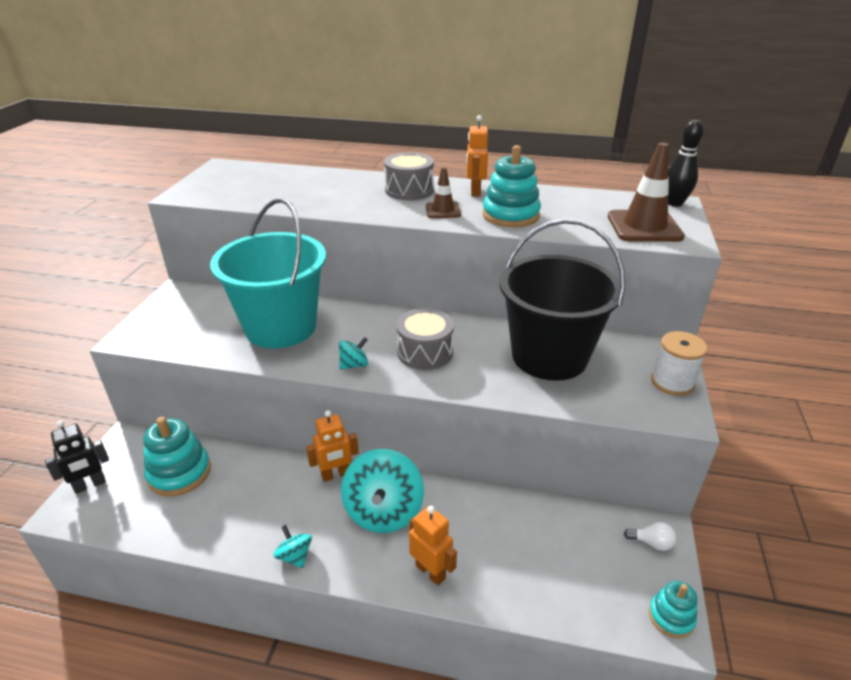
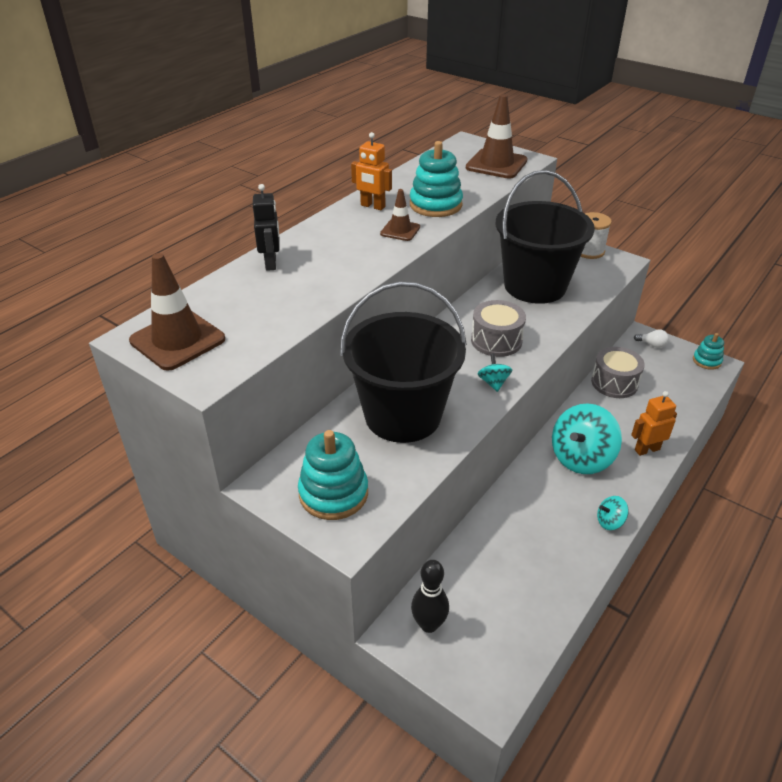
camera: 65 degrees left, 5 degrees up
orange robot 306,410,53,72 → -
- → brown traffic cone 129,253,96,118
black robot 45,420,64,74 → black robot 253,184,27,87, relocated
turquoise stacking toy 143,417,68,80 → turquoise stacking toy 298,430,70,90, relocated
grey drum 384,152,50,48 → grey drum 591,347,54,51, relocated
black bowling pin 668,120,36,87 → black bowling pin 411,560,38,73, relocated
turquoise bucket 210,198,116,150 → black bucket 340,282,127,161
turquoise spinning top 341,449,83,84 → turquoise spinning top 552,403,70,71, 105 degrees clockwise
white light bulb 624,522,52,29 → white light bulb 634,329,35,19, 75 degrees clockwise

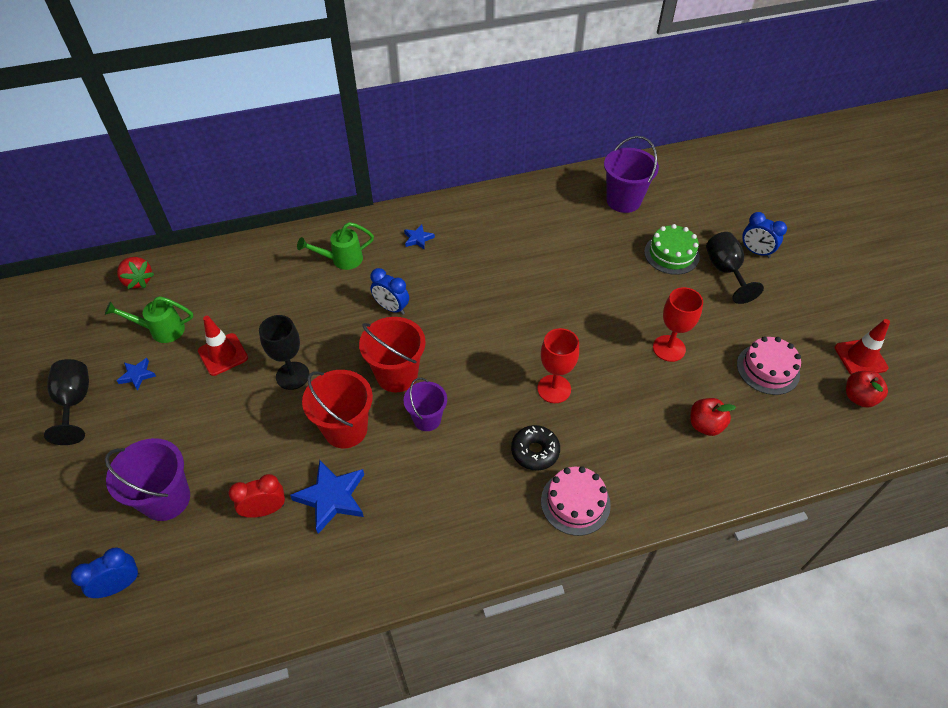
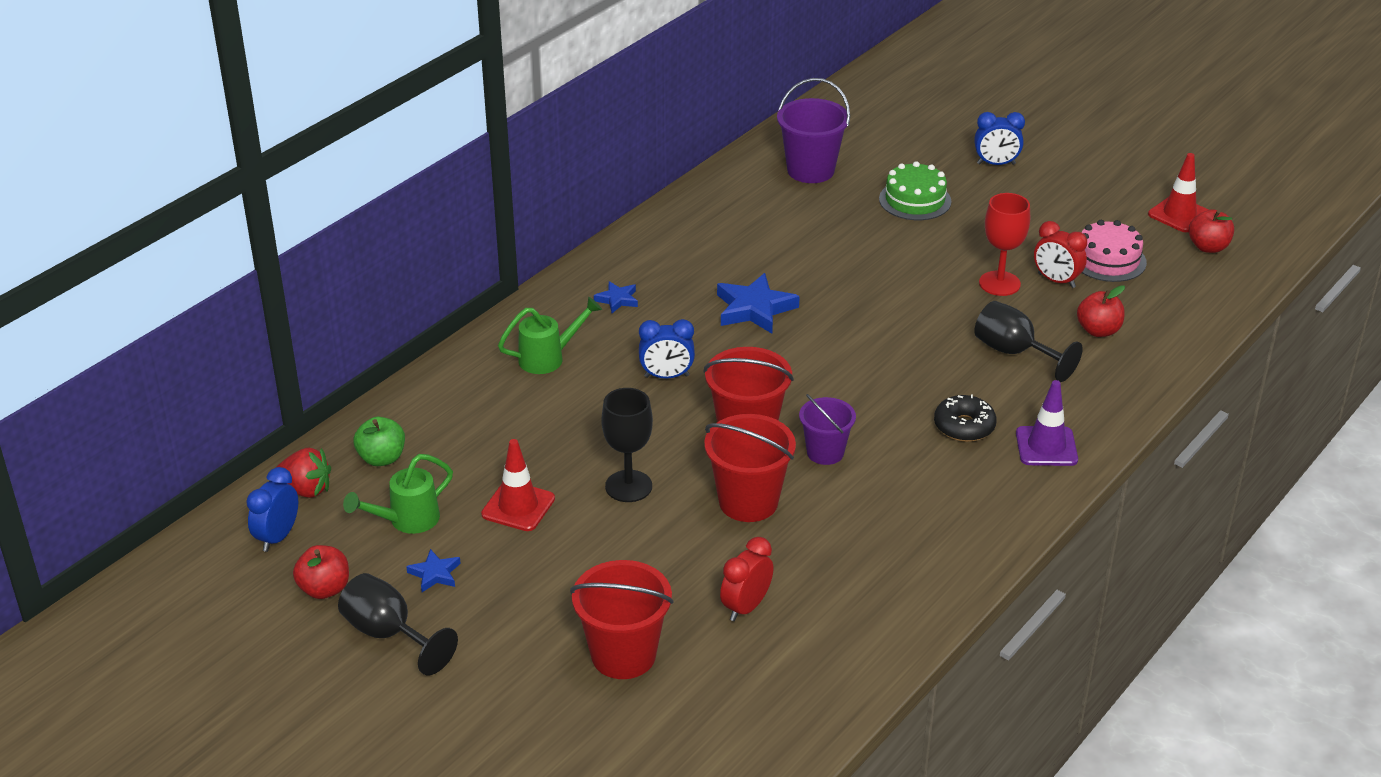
camera: 35 degrees left, 15 degrees down
red goblet 537,328,42,75 → -
- → red apple 293,545,56,54
- → green apple 354,417,51,49
- → red clock 1034,221,53,67
blue clock 71,548,69,50 → blue clock 246,467,52,85, relocated
blue star 290,460,74,74 → blue star 717,273,83,61, relocated
black goblet 706,232,58,72 → black goblet 974,301,109,81, relocated
pink cake 541,466,70,70 → purple traffic cone 1016,380,62,86
purple bucket 105,438,85,83 → red bucket 570,560,103,119
green watering can 297,222,77,48 → green watering can 498,297,104,77, 150 degrees counterclockwise

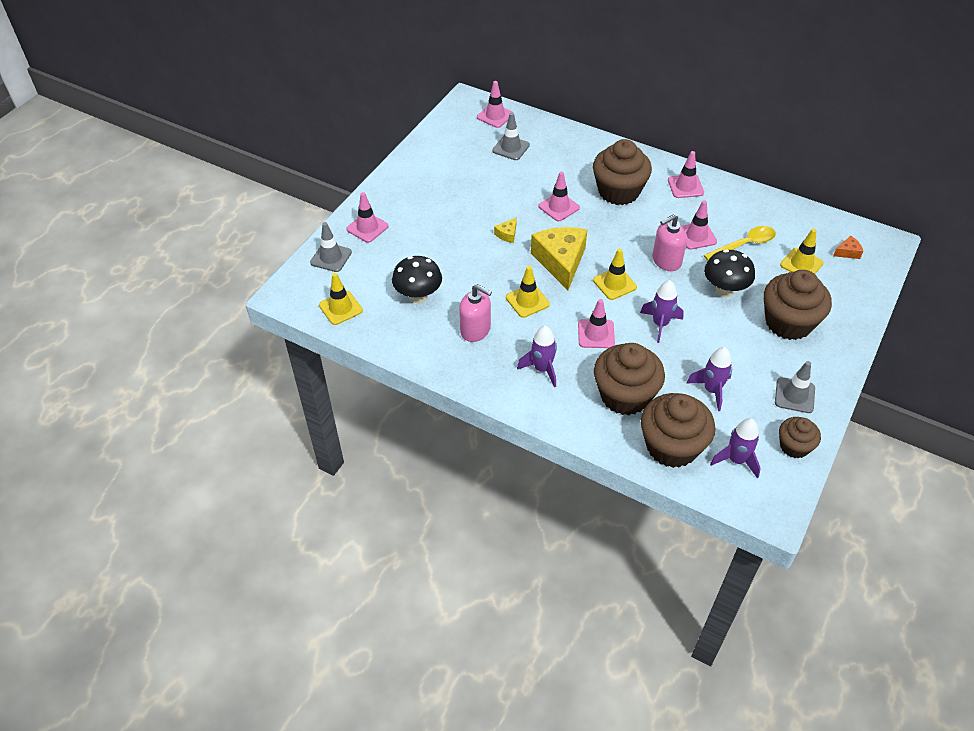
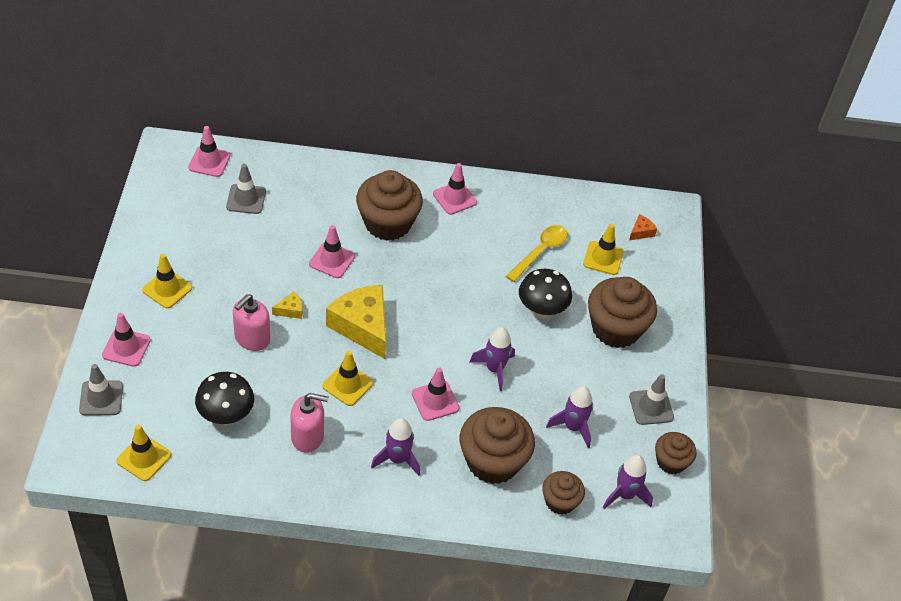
camera: 30 degrees left, 0 degrees up
pink traffic cone 682,200,35,50 → -
yellow traffic cone 593,248,44,52 → yellow traffic cone 142,254,50,55, relocated
pink soap dispenser 652,214,35,57 → pink soap dispenser 233,294,37,57, relocated
yellow cheese 494,217,23,26 → yellow cheese 272,291,30,28, 120 degrees counterclockwise
brown cupcake 641,393,74,75 → brown cupcake 542,471,43,44, x0.56

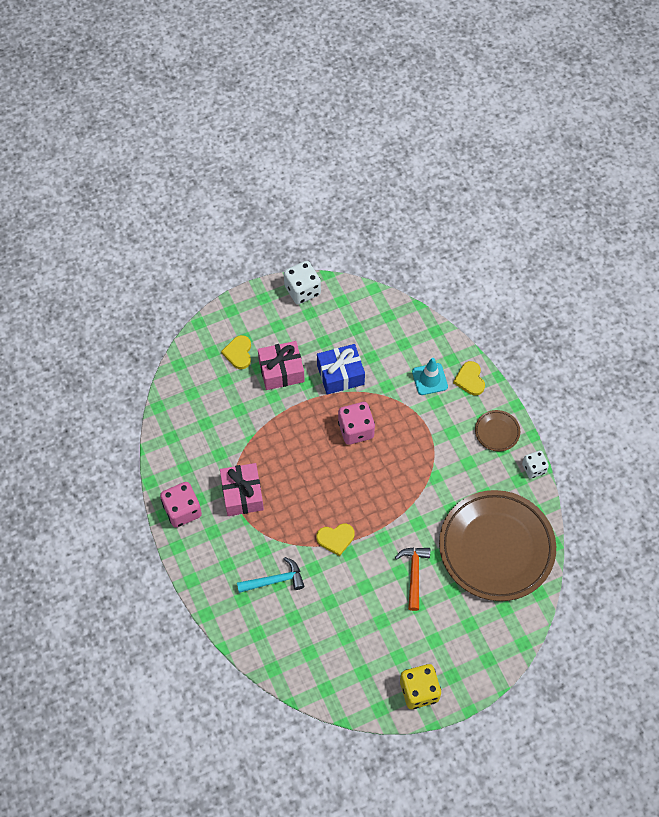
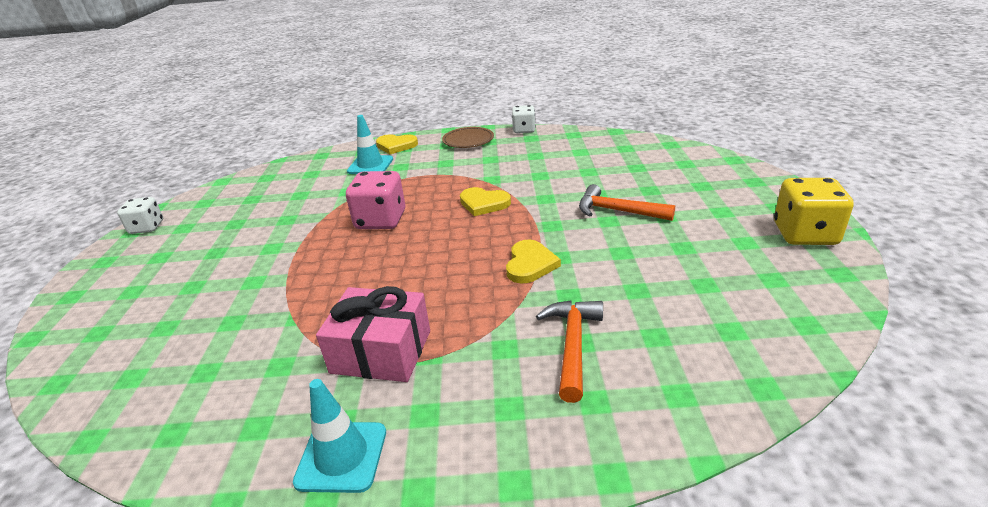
camera: 65 degrees left, 30 degrees down
pink gift 258,341,47,49 → -
blue gift 317,344,48,51 → -
brown plate 439,490,117,111 → -
yellow heart 221,335,30,34 → yellow heart 460,187,51,29, relocated
pink dice 160,482,42,46 → turquoise traffic cone 293,379,93,114
turquoise hammer 237,557,67,36 → orange hammer 536,301,67,102
white dice 284,261,37,43 → white dice 117,197,46,37, x0.64

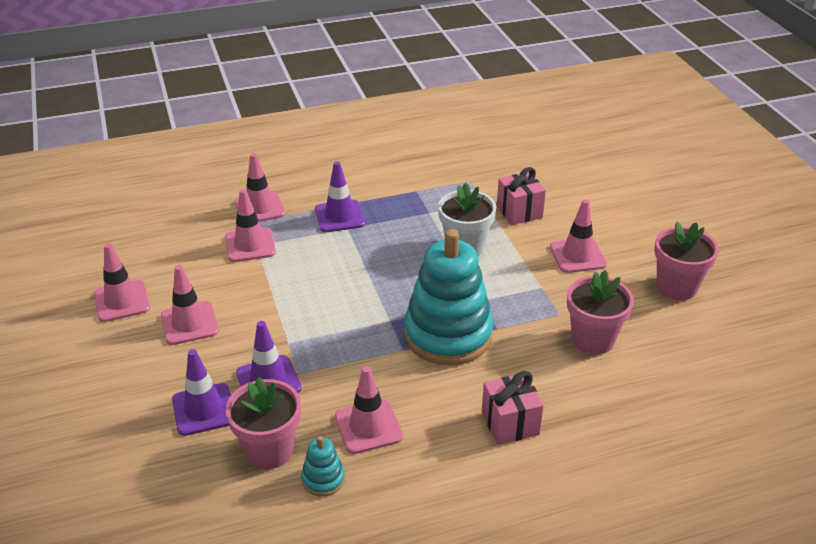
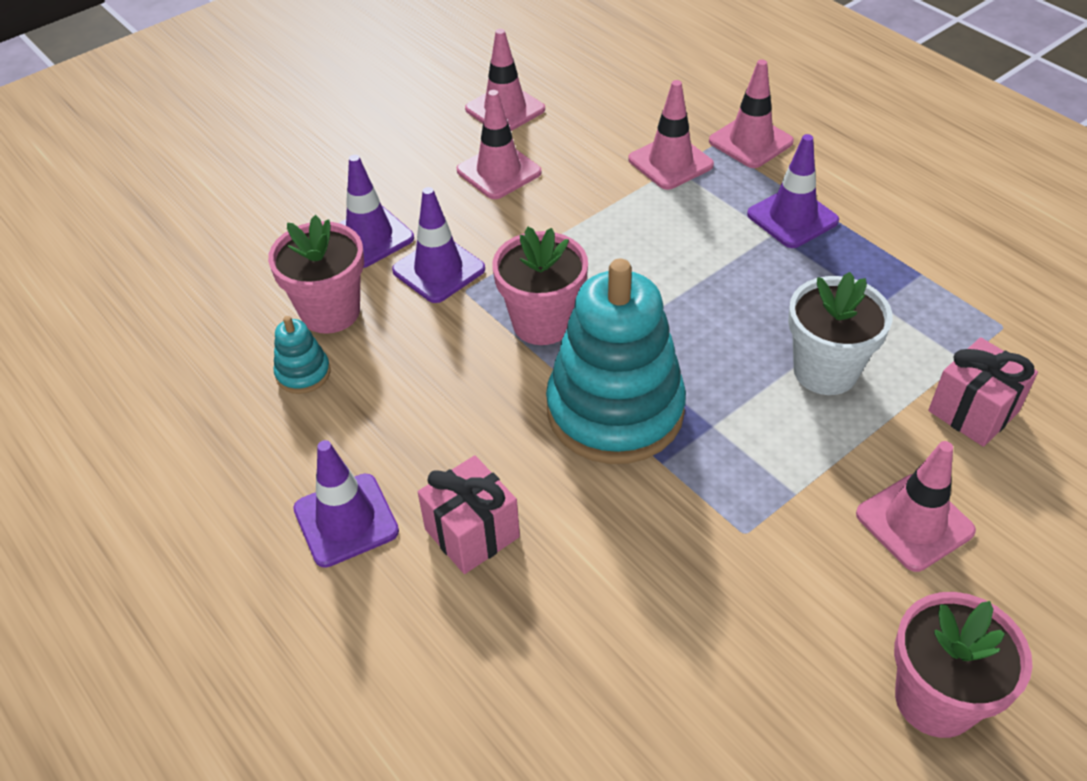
camera: 70 degrees right, 10 degrees up
pink traffic cone 335,366,68,88 → -
- → purple traffic cone 293,440,106,128
pink flower pot 567,270,67,85 → pink flower pot 492,227,96,118, relocated

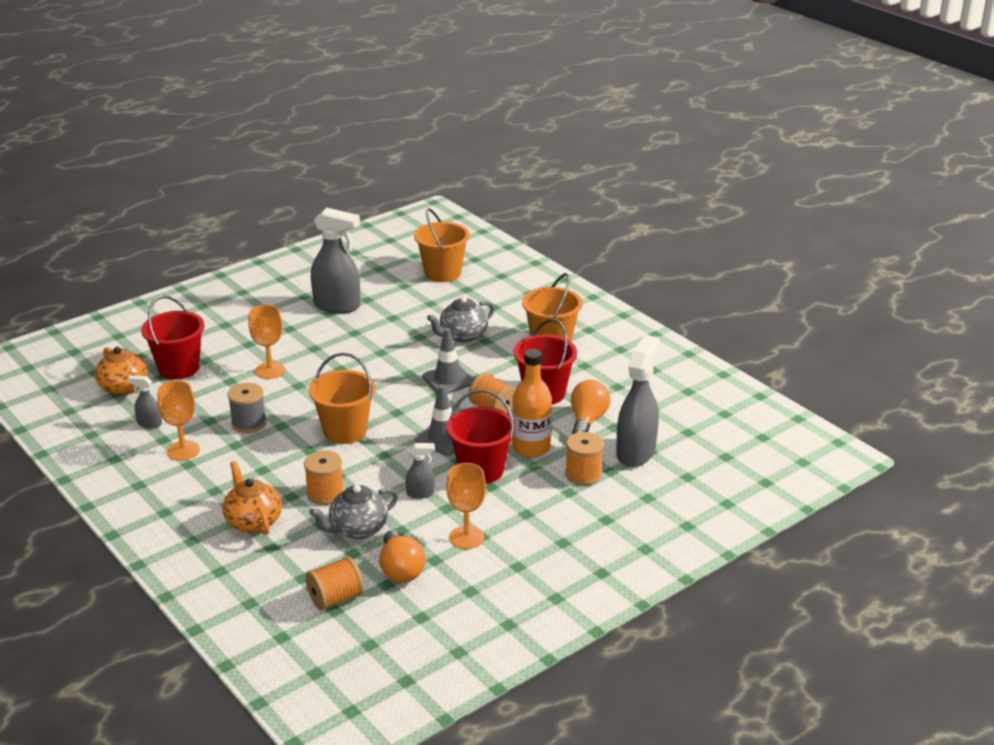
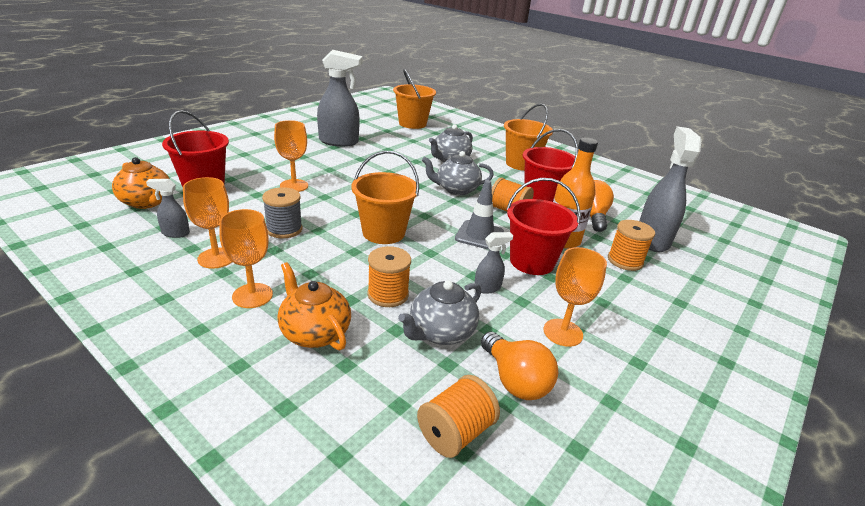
camera: 15 degrees left, 0 degrees up
- → orange goblet 219,209,54,99
grey traffic cone 422,328,52,66 → grey teapot 422,151,72,44

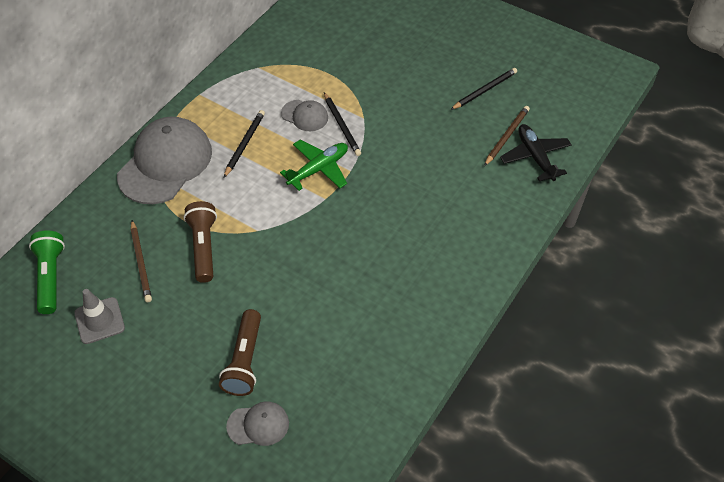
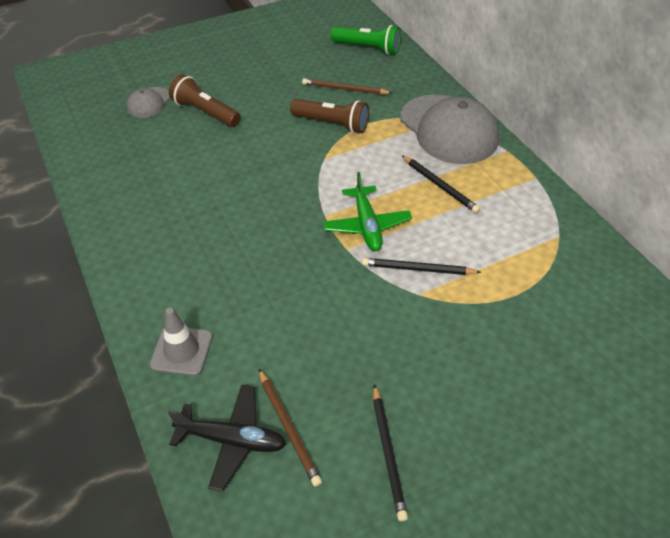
camera: 120 degrees right, 5 degrees down
grey cap 281,100,47,31 → -
grey traffic cone 74,289,51,55 → grey traffic cone 150,308,63,68, relocated

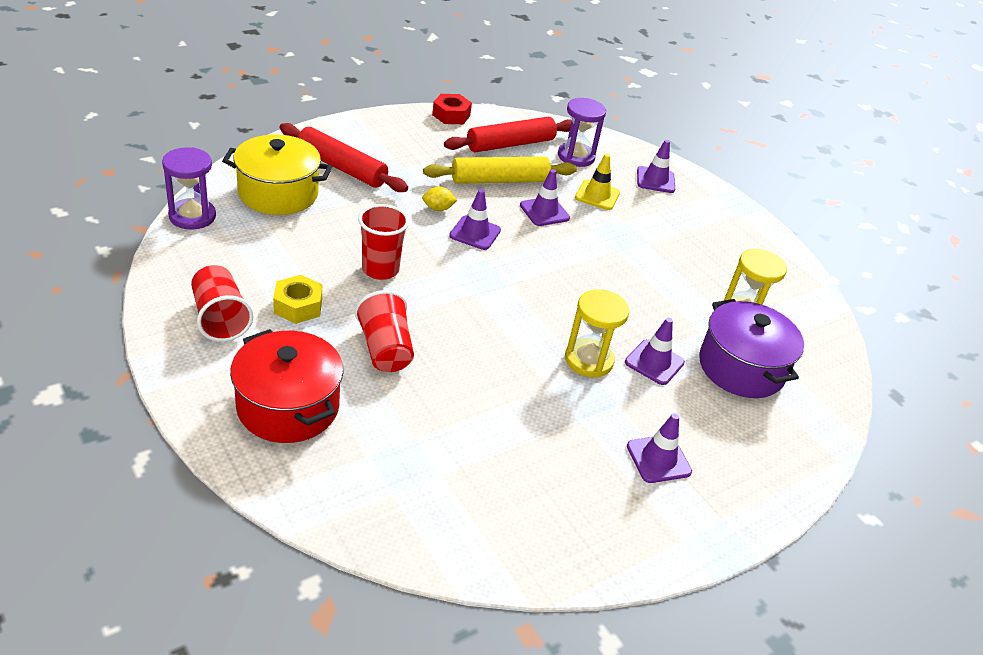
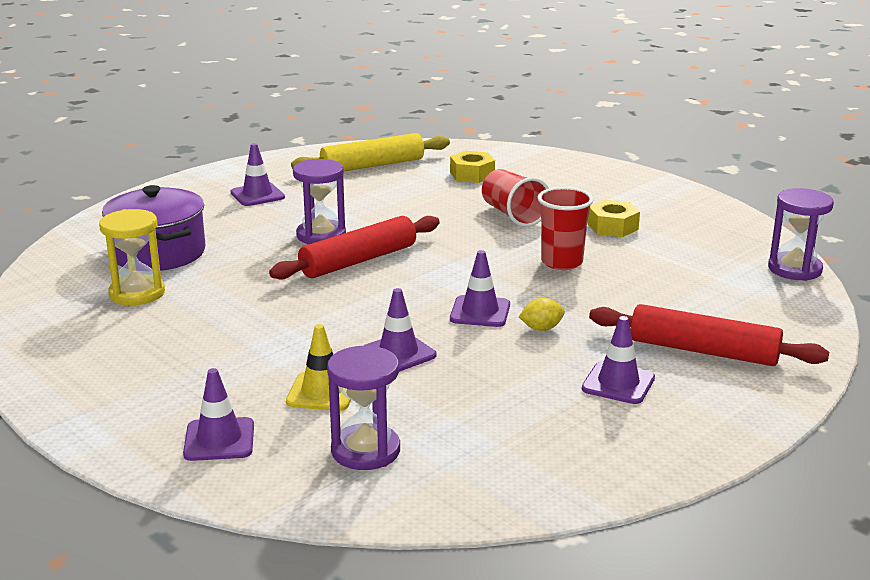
camera: 175 degrees right, 15 degrees down
red cup 191,265,63,77 → -
yellow pot 222,135,110,80 → -
red pot 230,329,114,114 → -
red nut 432,94,40,30 → -
- → yellow nut 450,151,45,32
yellow rolling pin 423,156,154,28 → yellow rolling pin 291,133,159,38, relocated
red rolling pin 444,116,128,37 → red rolling pin 269,216,171,64, relocated
purple traffic cone 625,318,60,67 → purple traffic cone 582,316,73,88, relocated
yellow hourglass 565,289,65,88 → purple hourglass 293,159,53,85

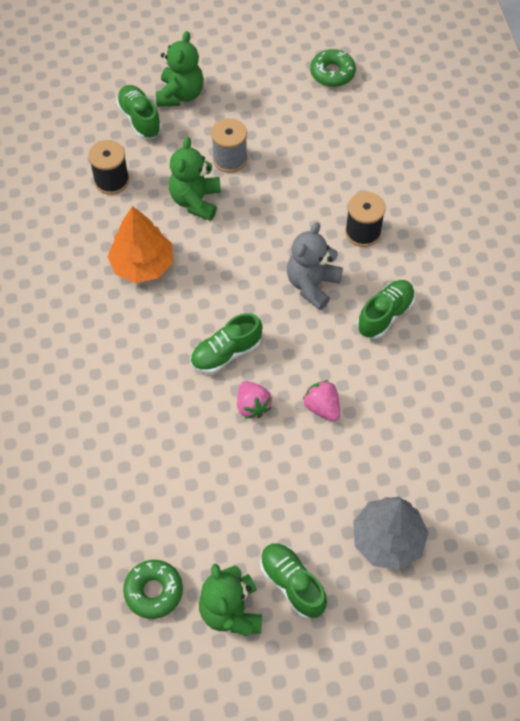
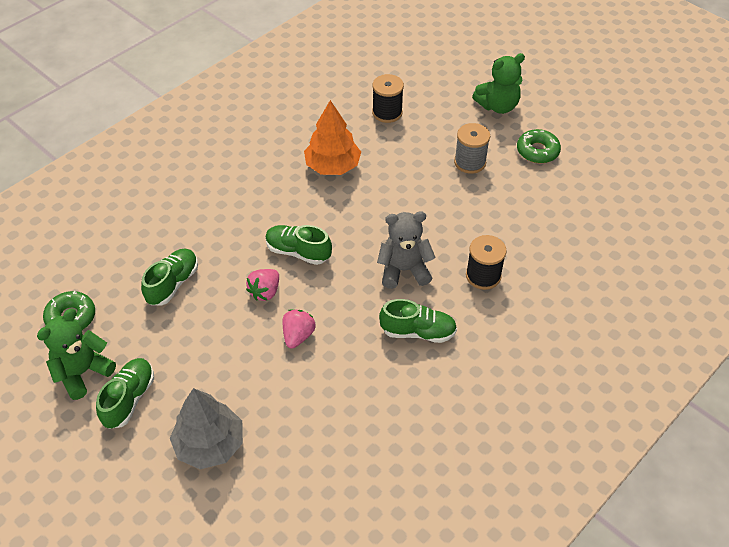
camera: 55 degrees right, 10 degrees down
green teddy bear 169,137,52,84 → -
green shoe 116,85,46,54 → green shoe 141,249,57,56, relocated
green donut 310,49,46,38 → green donut 517,129,44,34, relocated

